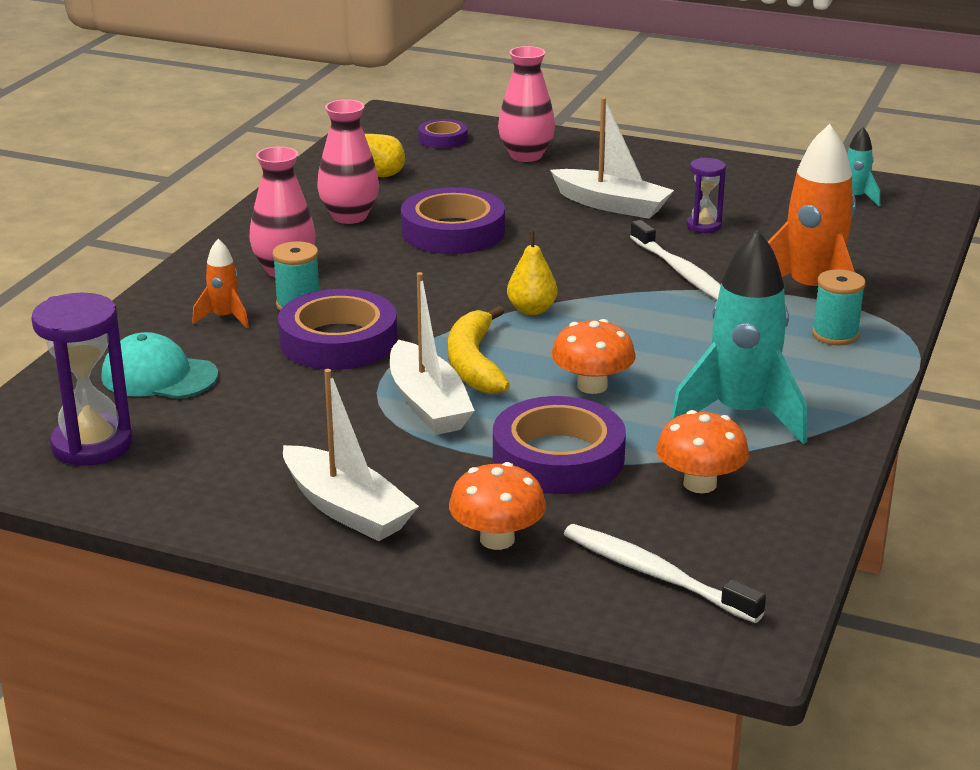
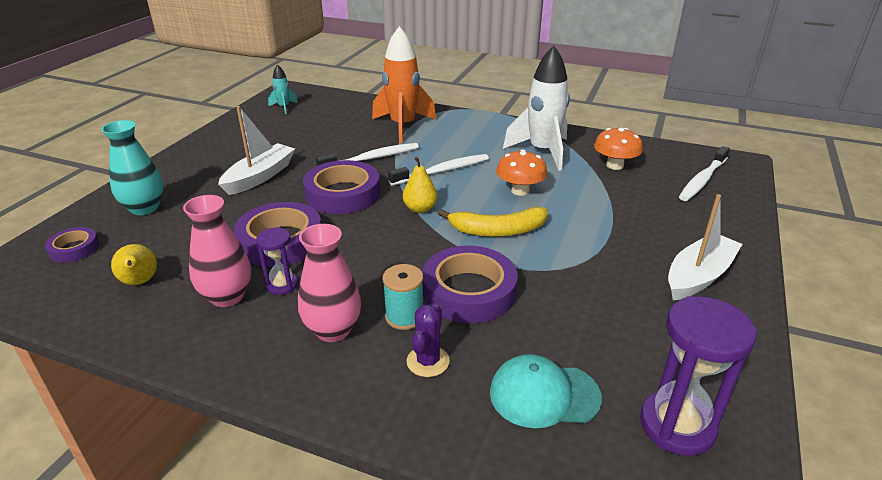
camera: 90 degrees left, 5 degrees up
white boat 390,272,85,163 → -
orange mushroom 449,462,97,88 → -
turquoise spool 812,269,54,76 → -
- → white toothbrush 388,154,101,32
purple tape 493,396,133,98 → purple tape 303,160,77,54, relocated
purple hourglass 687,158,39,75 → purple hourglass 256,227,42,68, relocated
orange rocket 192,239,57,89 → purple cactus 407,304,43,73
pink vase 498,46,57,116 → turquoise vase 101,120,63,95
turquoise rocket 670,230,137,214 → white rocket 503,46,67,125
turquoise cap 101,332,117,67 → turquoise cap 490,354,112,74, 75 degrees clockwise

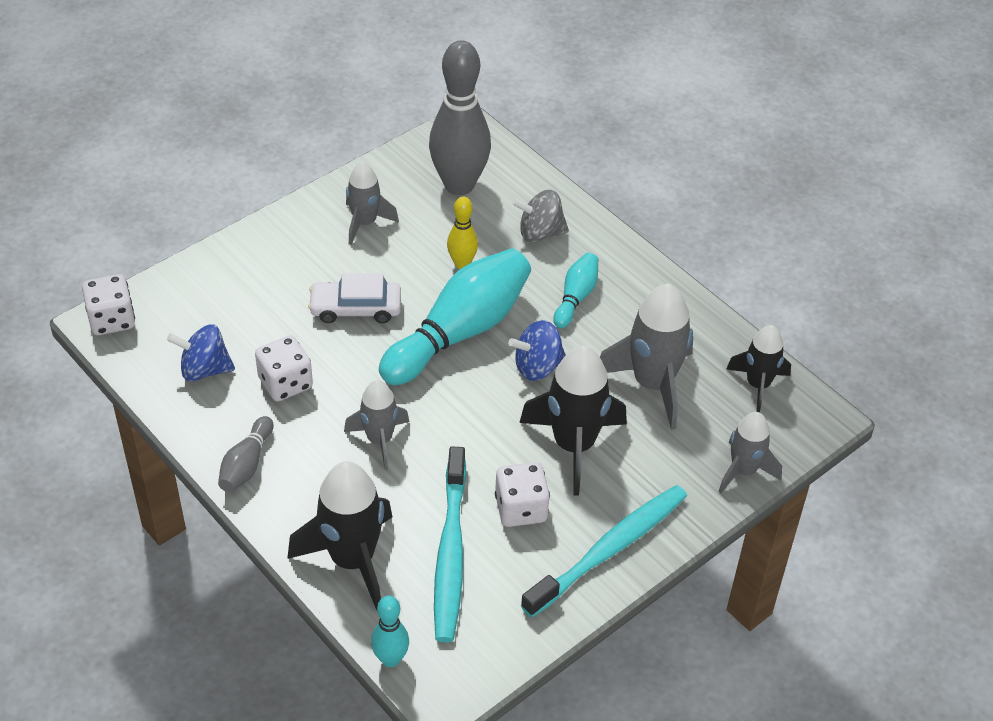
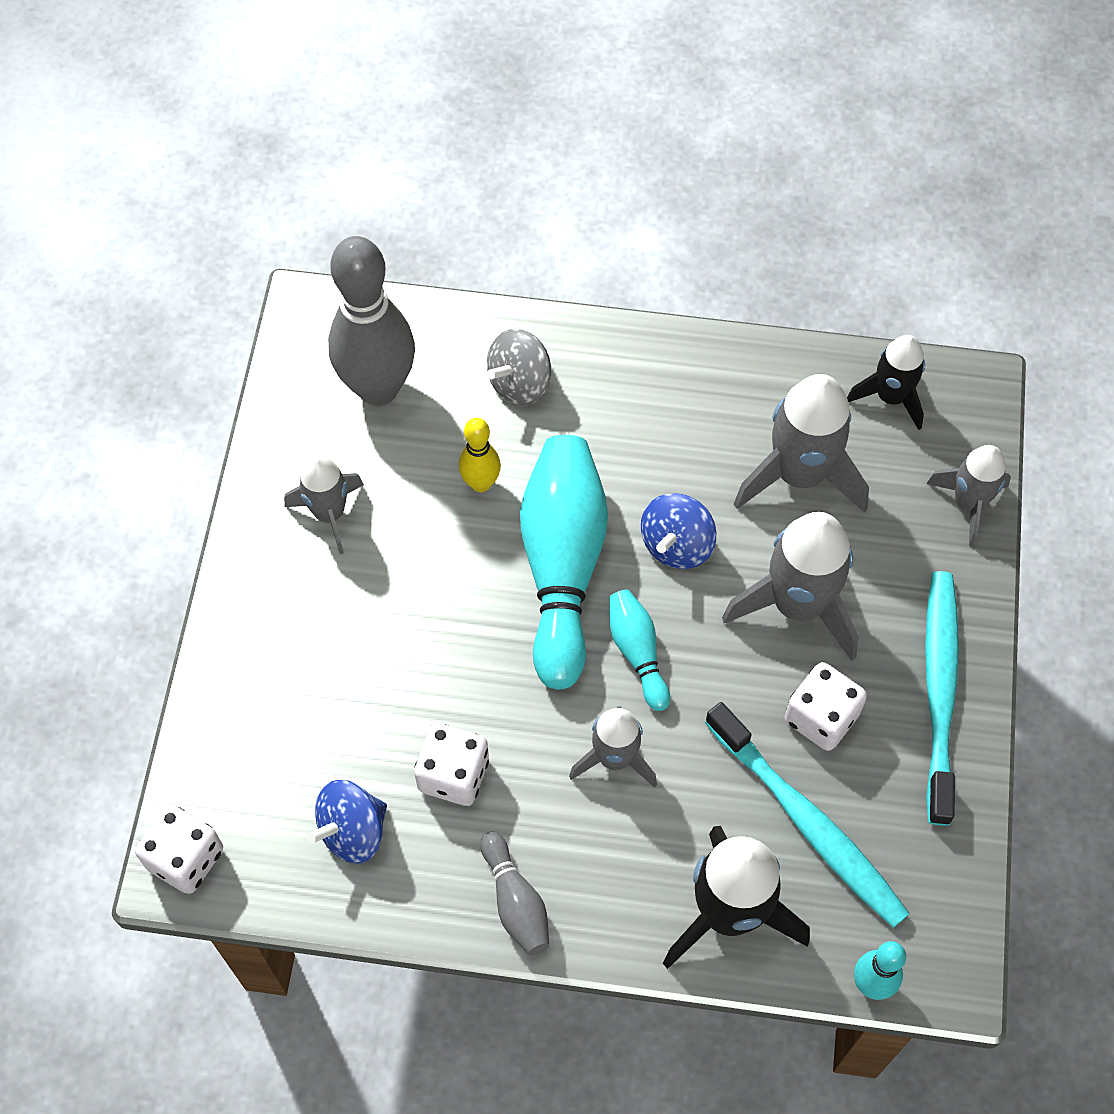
camera: 40 degrees left, 15 degrees up
white car 308,274,93,49 → -
turquoise bowling pin 553,253,45,75 → turquoise bowling pin 609,589,61,122, relocated
black rocket 519,346,108,150 → grey rocket 722,512,137,149

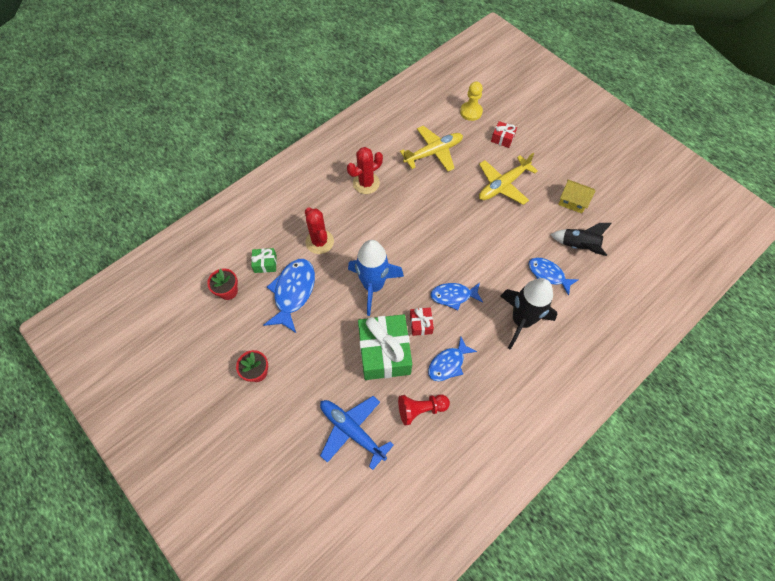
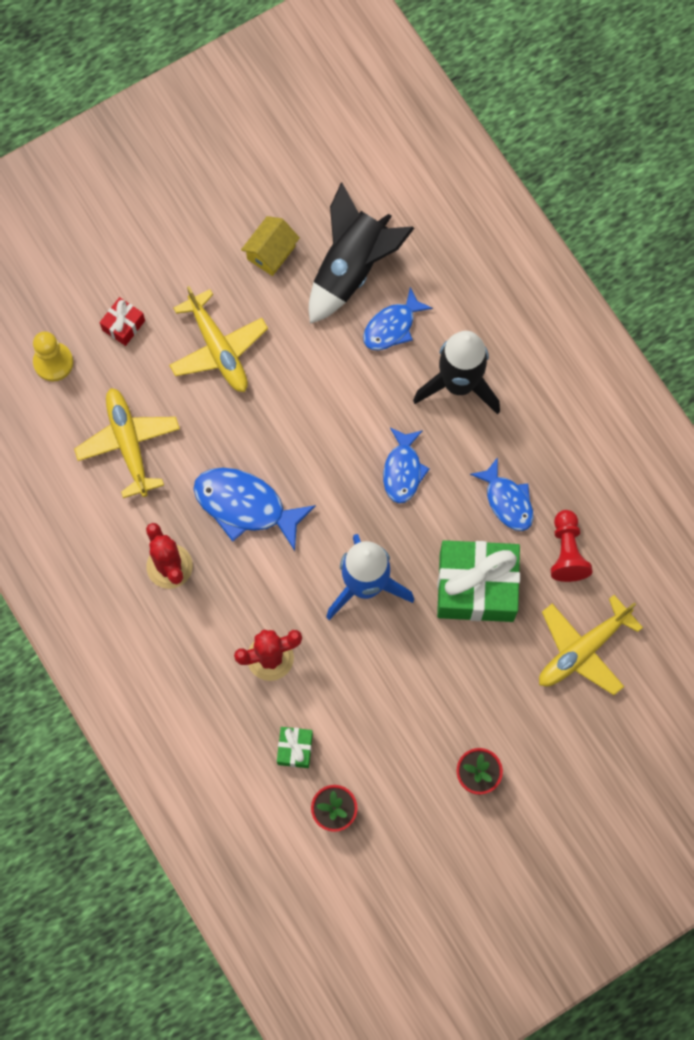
camera: 80 degrees left, 10 degrees up
red gift 410,308,24,28 → -
blue fish 264,259,51,74 → blue fish 193,468,123,83, relocated
blue plane 320,396,74,74 → yellow plane 539,595,104,100
black rocket 550,223,62,33 → black rocket 309,182,105,142, x1.57

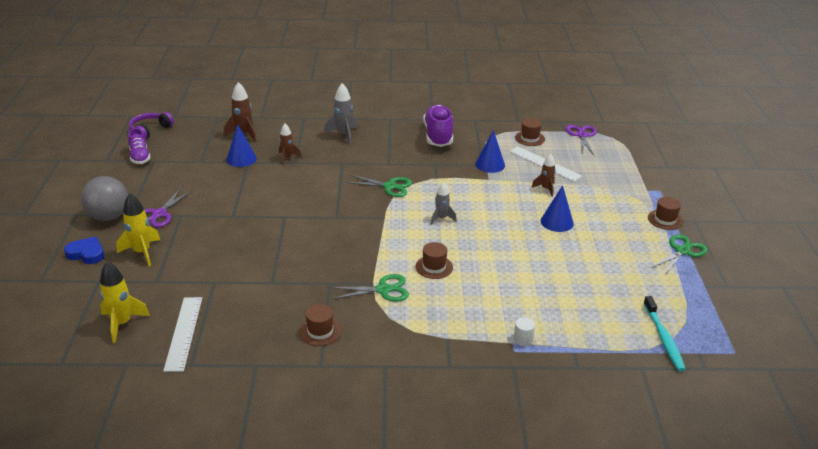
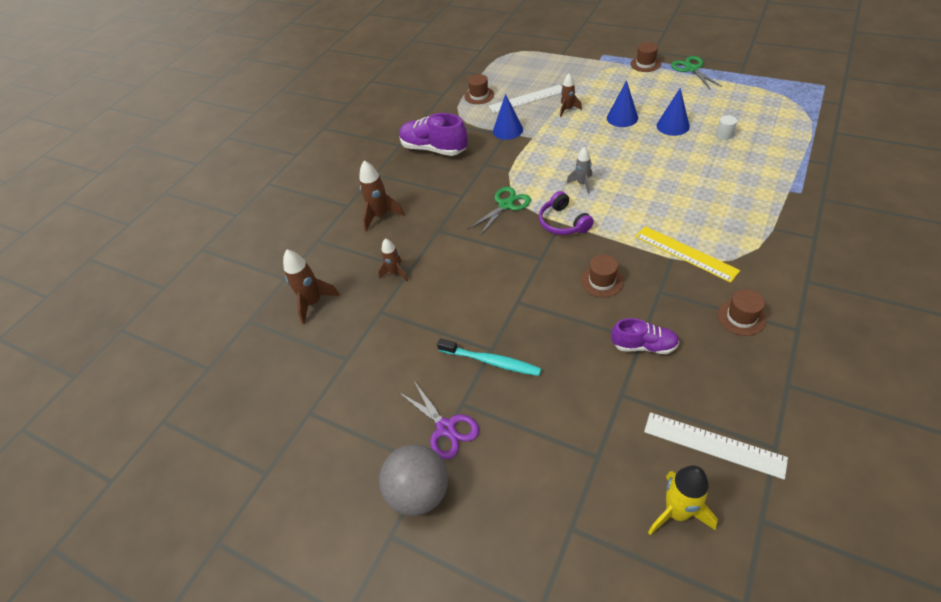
camera: 55 degrees left, 15 degrees up
blue heart 64,237,40,27 → -
yellow rocket 116,193,44,73 → -
purple scissors 565,125,32,30 → -
purple shoe 128,128,23,36 → purple shoe 611,318,68,36, relocated
purple headphones 129,112,45,27 → purple headphones 539,191,55,44, relocated
blue cone 226,124,31,43 → blue cone 657,88,33,48, relocated
brown hat 415,242,38,37 → brown hat 581,255,43,42, relocated
white cylinder 514,317,21,29 → white cylinder 716,115,21,25, relocated
turquoise toothbrush 643,296,43,76 → turquoise toothbrush 437,338,105,38, relocated
green scissors 330,274,79,28 → yellow ruler 635,226,105,57
grey rocket 324,83,33,62 → brown rocket 359,160,46,72

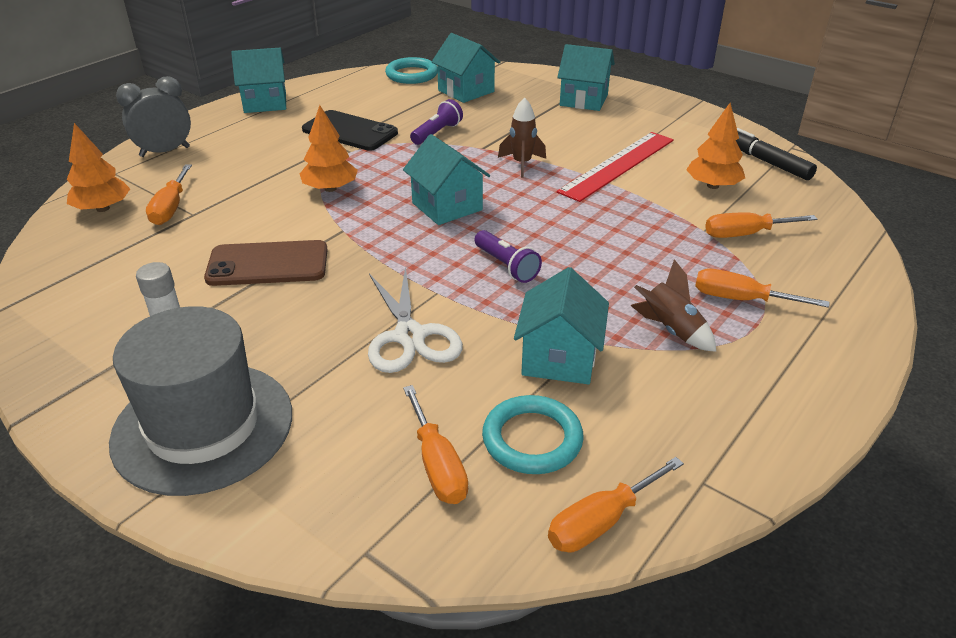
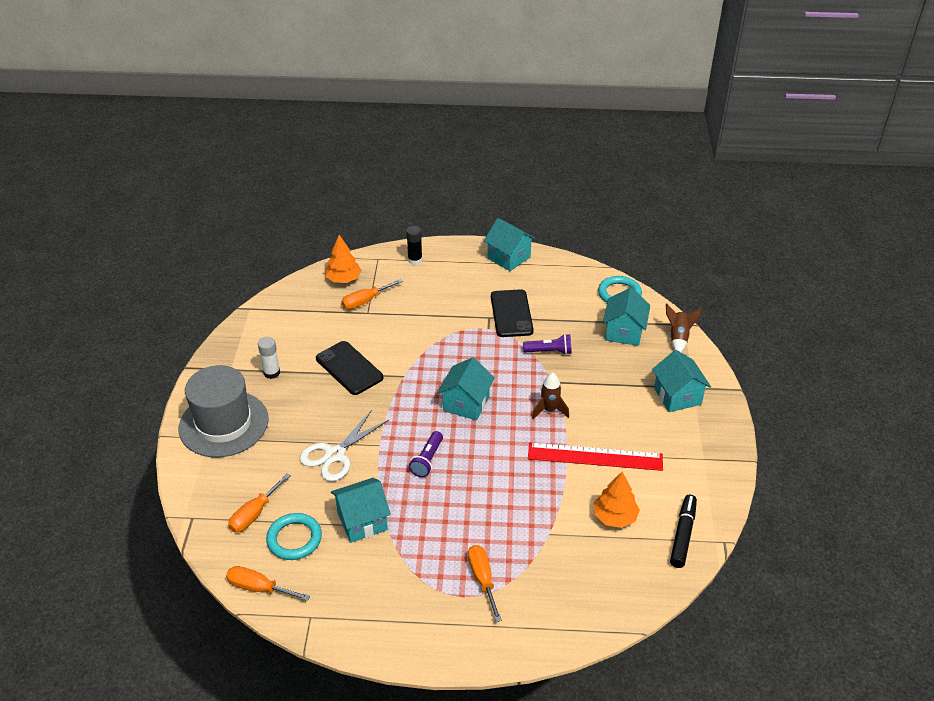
camera: 55 degrees right, 5 degrees up
orange tree 300,105,58,87 → -
orange screwdriver 705,213,112,25 → -
brown rocket 631,259,85,93 → brown rocket 666,303,35,49, relocated
grey clock 116,76,75,81 → black glue stick 406,226,16,39
brown phone 204,240,124,46 → black phone 316,341,67,54

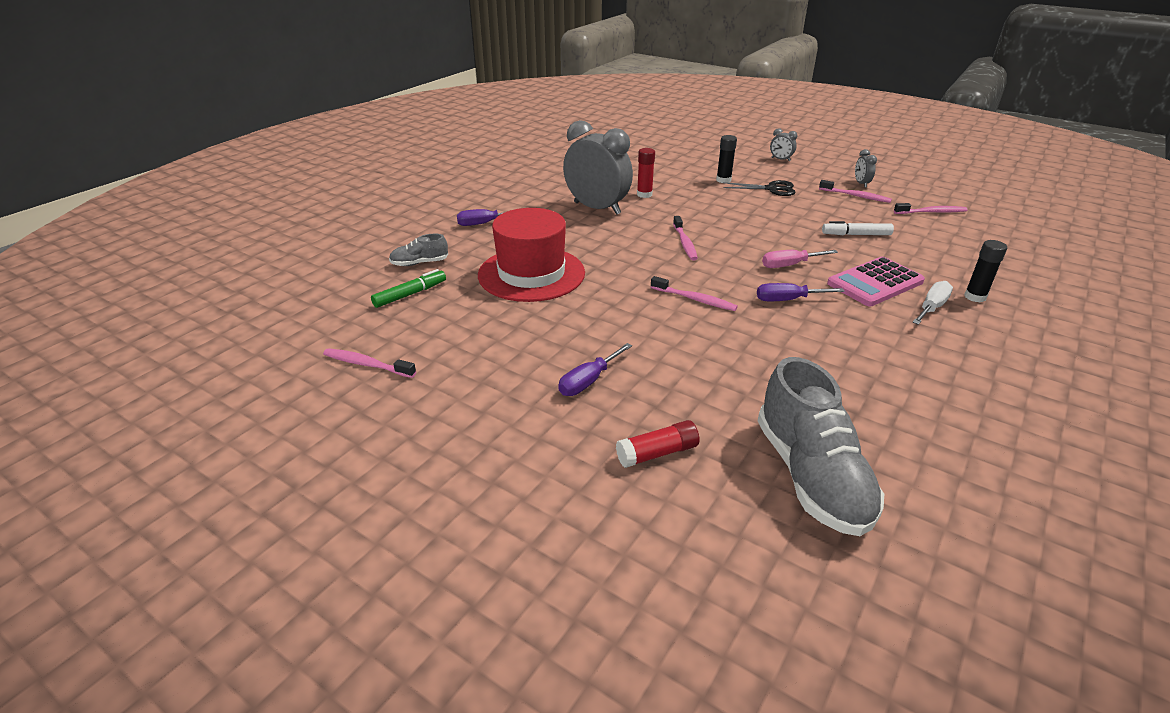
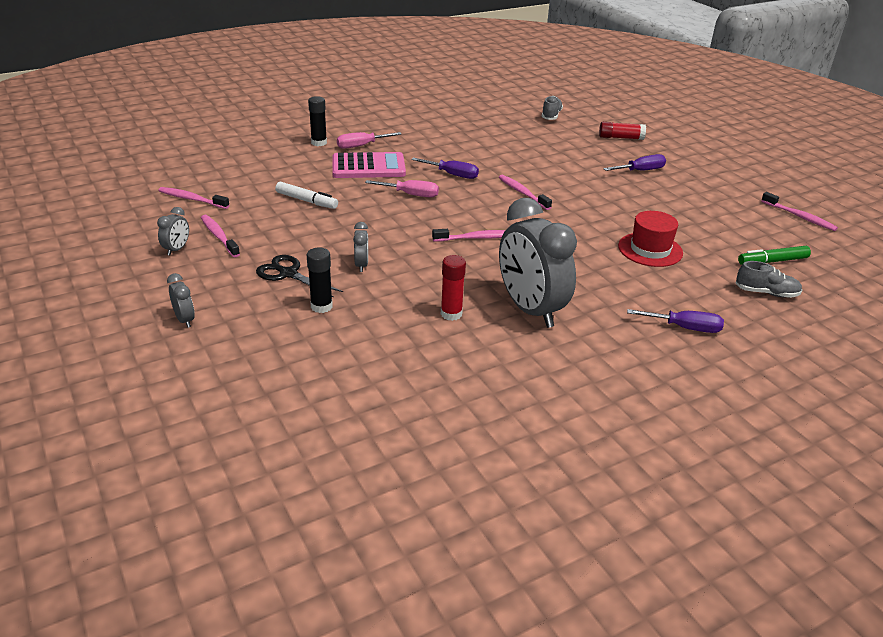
camera: 155 degrees left, 0 degrees up
- → grey clock 353,222,15,50
white screwdriver 913,281,40,44 → pink screwdriver 337,132,65,17
pink toothbrush 673,216,25,45 → pink toothbrush 432,229,73,13, 60 degrees clockwise
red hat 478,208,107,94 → red hat 618,211,65,56, x0.60
grey shoe 758,357,126,179 → grey shoe 542,96,21,24, x0.47

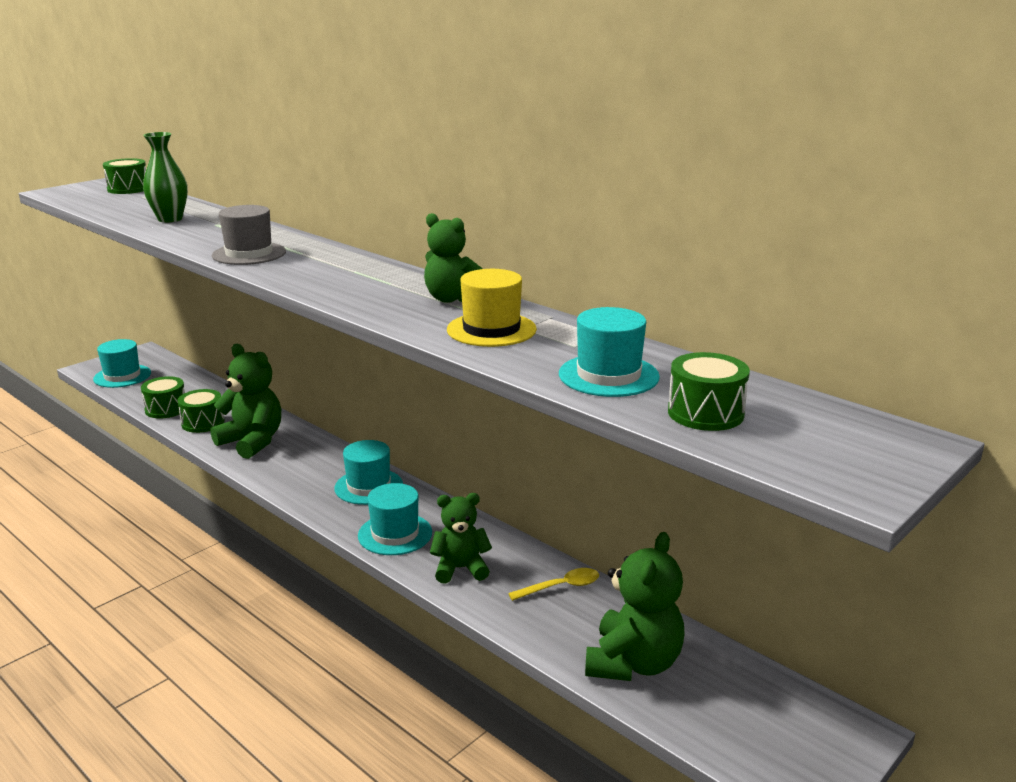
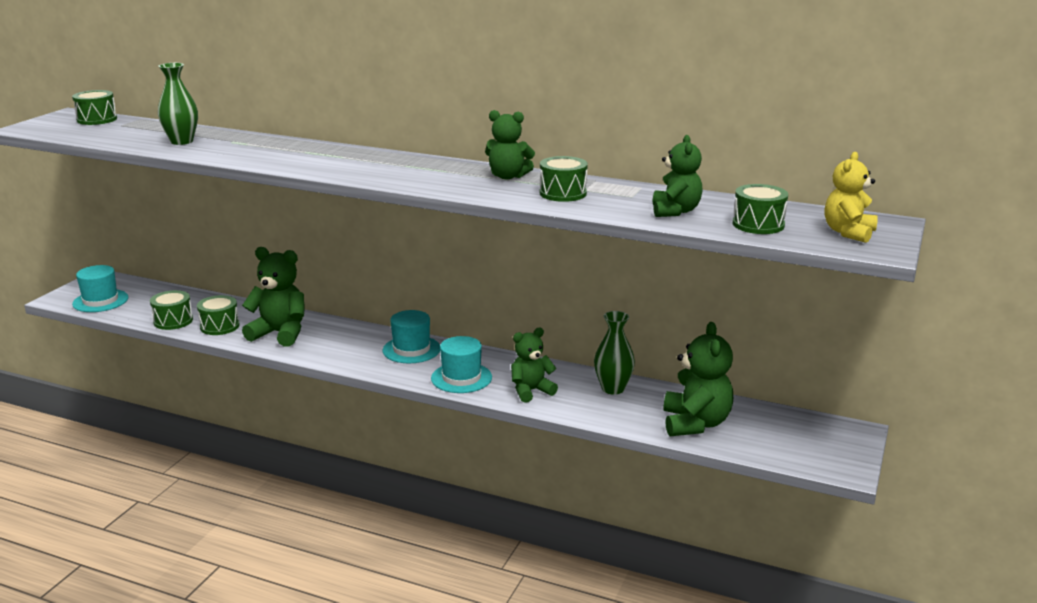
camera: 20 degrees left, 0 degrees up
grey hat 212,205,74,60 → -
- → yellow teddy bear 825,152,53,91
yellow hat 447,269,90,78 → green drum 540,156,48,46
yellow spoon 508,568,91,33 → green vase 594,311,41,84
turquoise hat 559,307,101,90 → green teddy bear 653,135,50,82

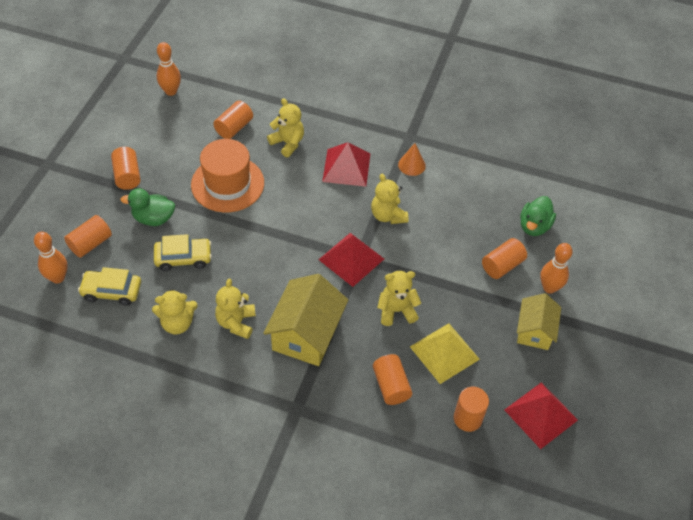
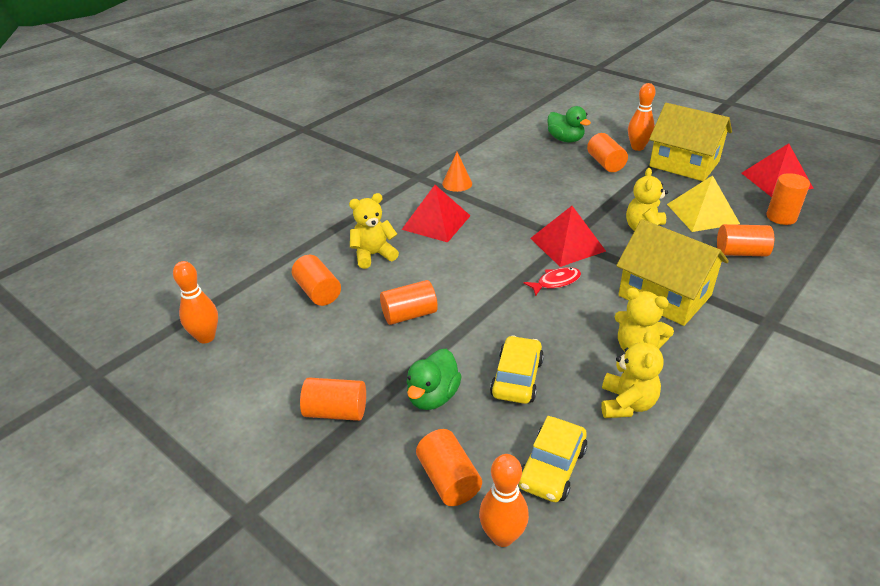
camera: 65 degrees left, 15 degrees down
yellow teddy bear 371,174,38,50 → -
- → red fish 523,267,58,29
orange hat 191,139,73,73 → orange cylinder 380,280,58,45
yellow house 517,293,44,57 → yellow house 649,103,83,78, x1.58

